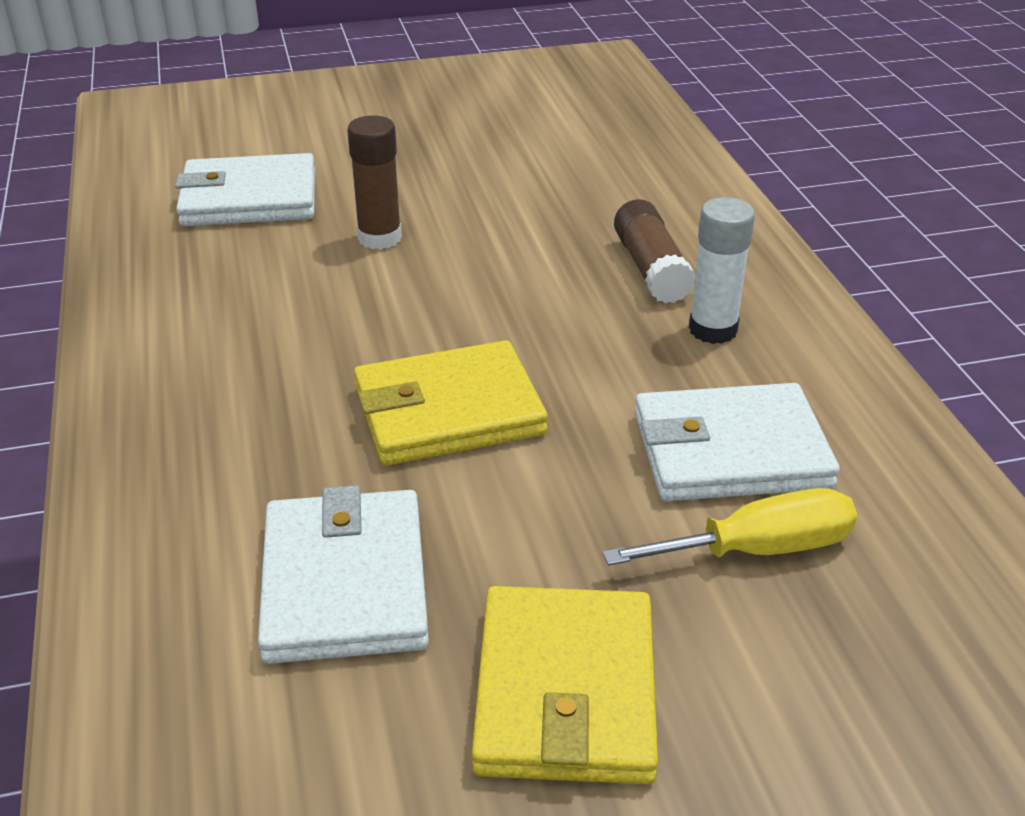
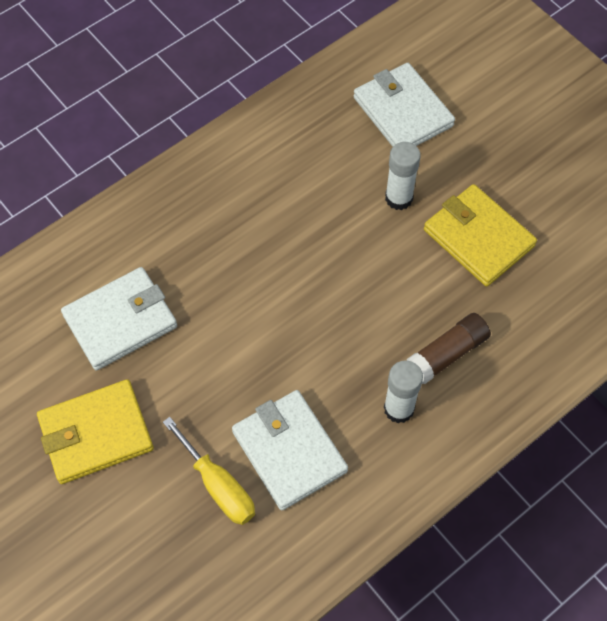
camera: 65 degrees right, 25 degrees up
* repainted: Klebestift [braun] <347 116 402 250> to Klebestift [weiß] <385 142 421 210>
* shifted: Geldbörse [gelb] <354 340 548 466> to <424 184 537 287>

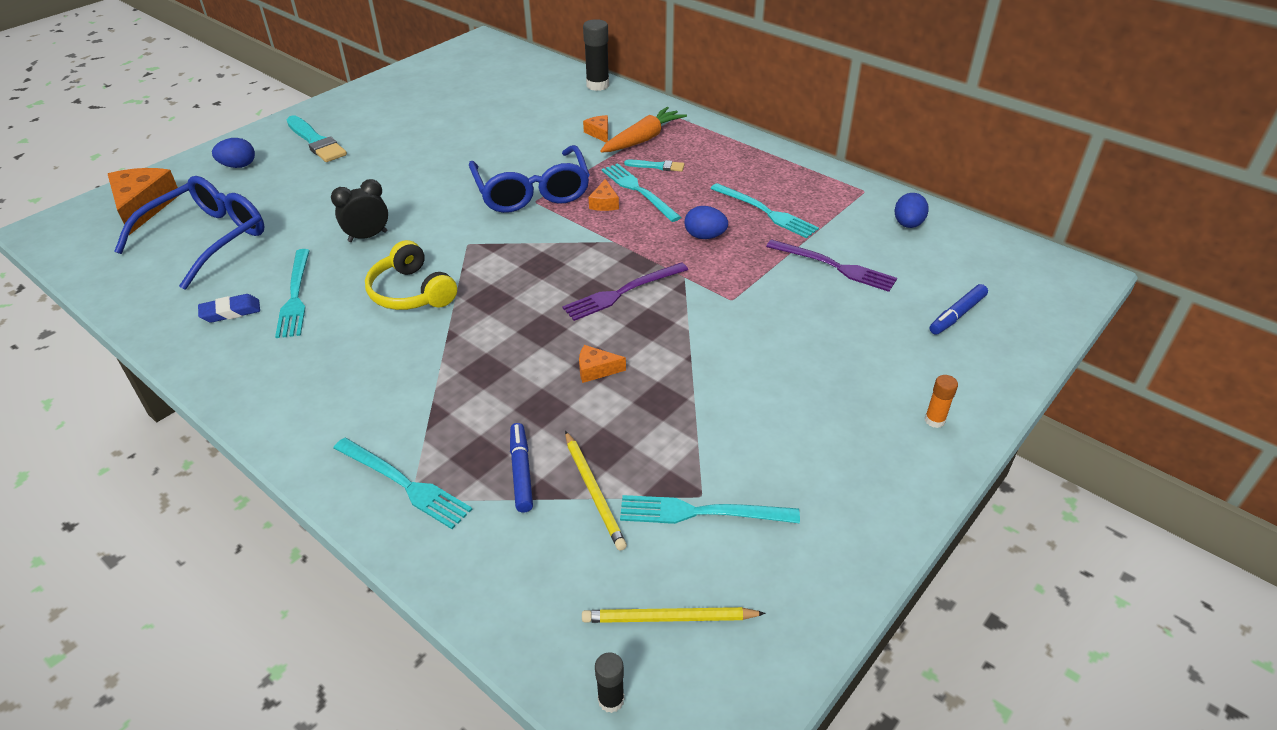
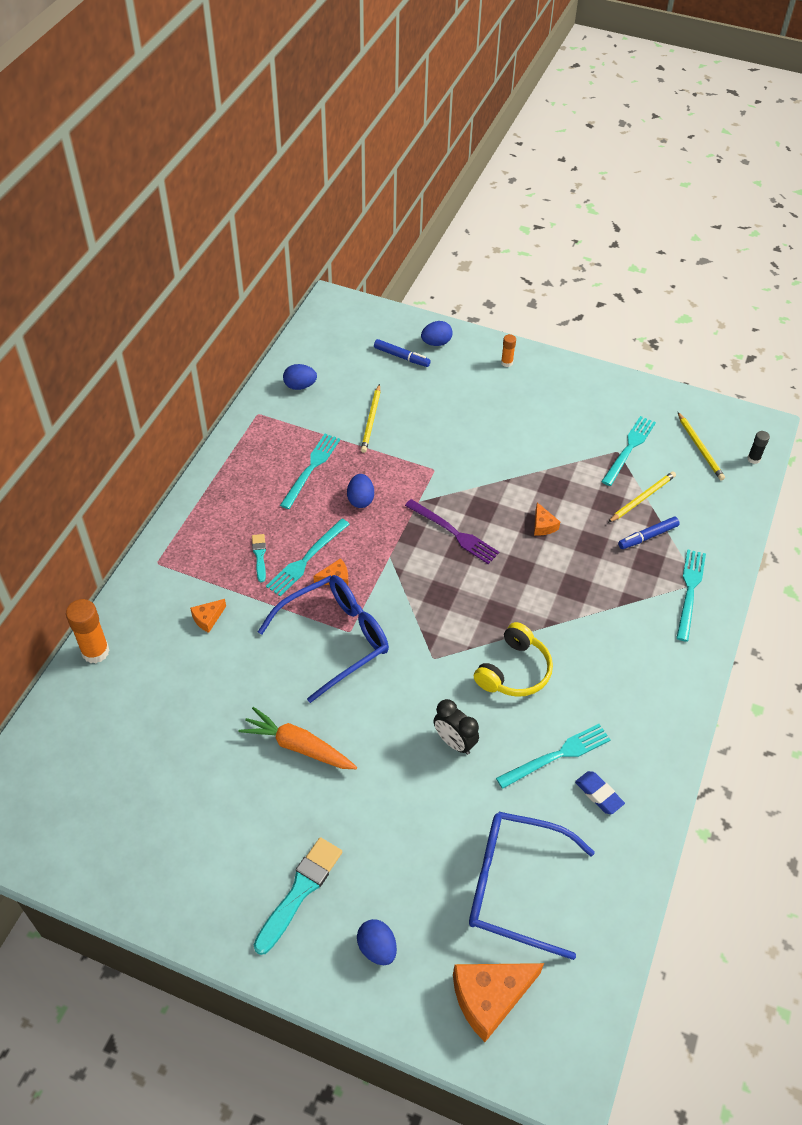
camera: 110 degrees left, 10 degrees up
* repainted: Klebestift [schwarz] <583 19 609 91> to Klebestift [orange] <66 599 109 663>
* shifted: Karotte [orange] <600 107 687 153> to <239 707 357 769>
* rotated: Gabel [türkis] <620 495 800 524> = <601 416 656 486> 135 degrees counterclockwise
* swapped: Gabel [lila] <766 239 897 292> to Bleistift [gelb] <361 384 381 453>
* new: Ei [blau] <421 321 452 346>

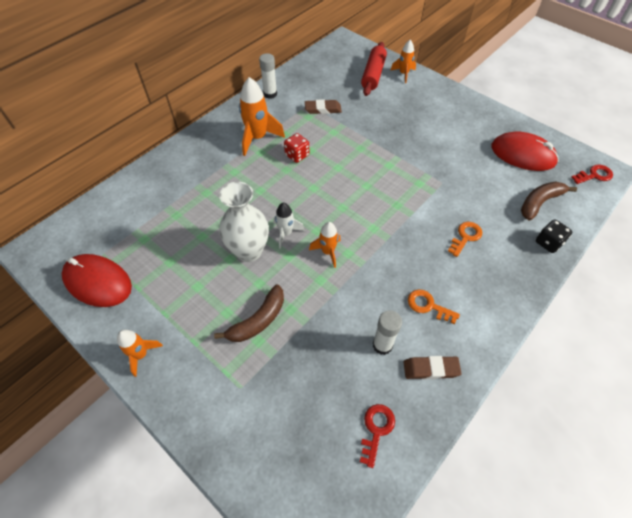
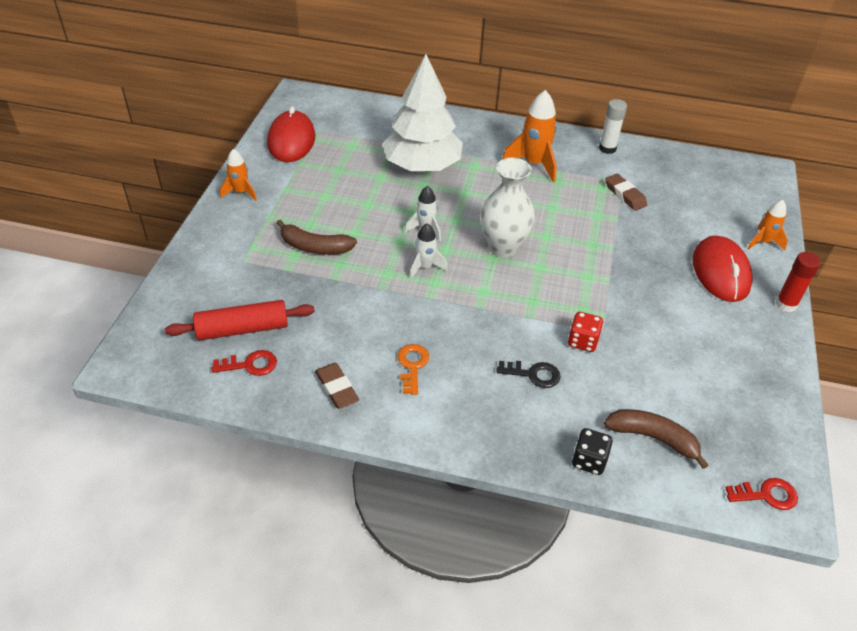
camera: 60 degrees right, 10 degrees down
* shifted: Vase [weiß] <219 182 269 262> to <480 158 535 258>
* shifted: Spielwürfel [rot] <284 133 309 163> to <568 312 603 352>
* repainted: Rakete [orange] <309 222 340 268> to Rakete [weiß] <410 223 448 279>
* shifted: Nudelholz [rot] <361 42 387 96> to <165 300 315 340>
* gone: Klebestift [weiß] <373 310 402 355>
* repainted: Schlüssel [orange] <448 222 482 257> to Schlüssel [schwarz] <496 361 561 388>
* shifted: Computermaus [rot] <491 132 559 171> to <693 236 753 302>
* rotated: Schlüssel [rot] <571 164 613 184> = <726 478 798 510> 45 degrees counterclockwise
* new: Baum [weiß] <382 54 463 171>
* new: Klebestift [rot] <776 252 821 312>

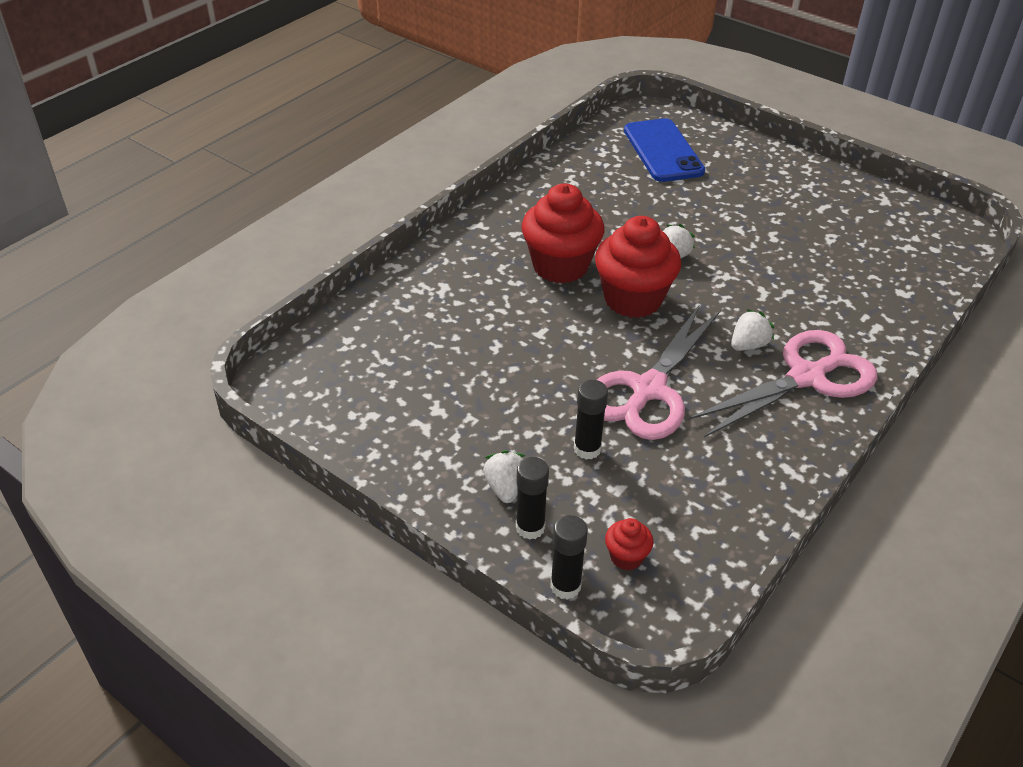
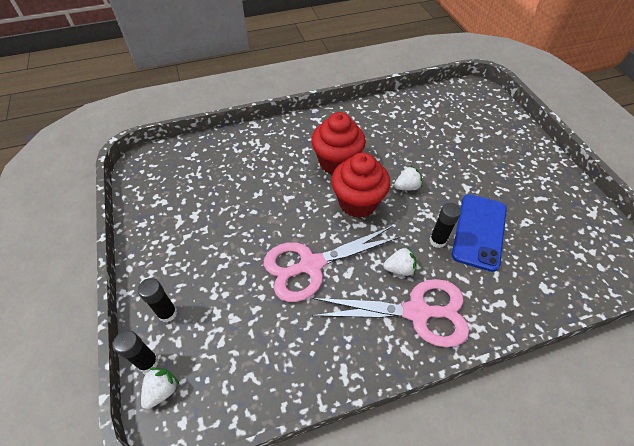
camera: 35 degrees right, 10 degrees up
* shifted: Erdbeere [weiß] <483 450 526 503> to <141 368 179 409>
* shifted: Klebestift [schwarz] <574 380 608 460> to <430 203 461 248>
* gone: Muffin [rot] <605 518 654 570>
* shifted: Handy [blau] <624 118 705 182> to <452 194 507 272>

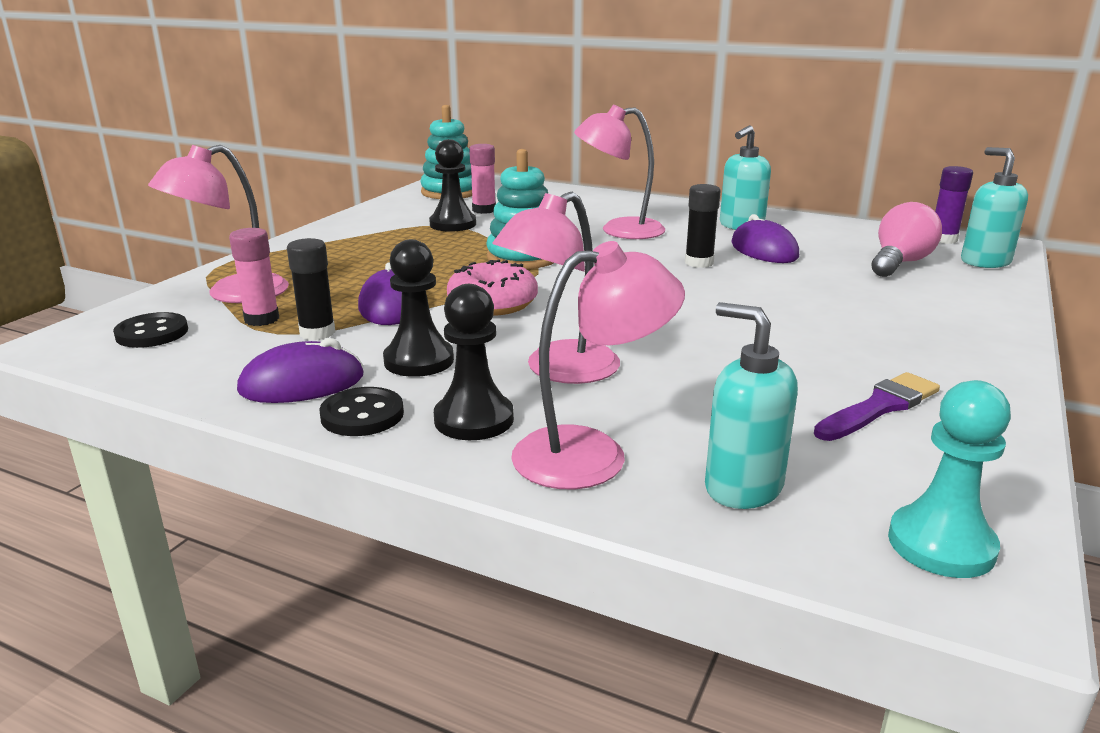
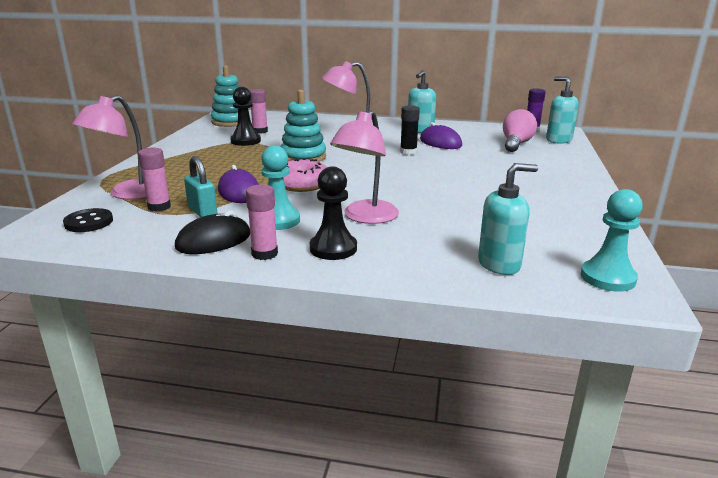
camera: 15 degrees left, 0 degrees up
* repainted: Computermaus [lila] <237 338 364 403> to Computermaus [schwarz] <175 211 250 254>
* swapped: Klebestift [schwarz] <287 238 335 340> to Vorhängeschloss [türkis] <184 156 217 217>
* swapped: Knopf [schwarz] <319 387 404 436> to Klebestift [rosa] <246 184 278 260>
* repainted: Bauer [schwarz] <383 239 454 377> to Bauer [türkis] <261 145 300 230>
* gone: Lampe [rosa] <511 241 685 490>
* rotated: Seifenspender [türkis] <705 302 798 509> = <478 163 538 275> 135 degrees clockwise
* gone: Pinsel [lila] <814 372 940 441>

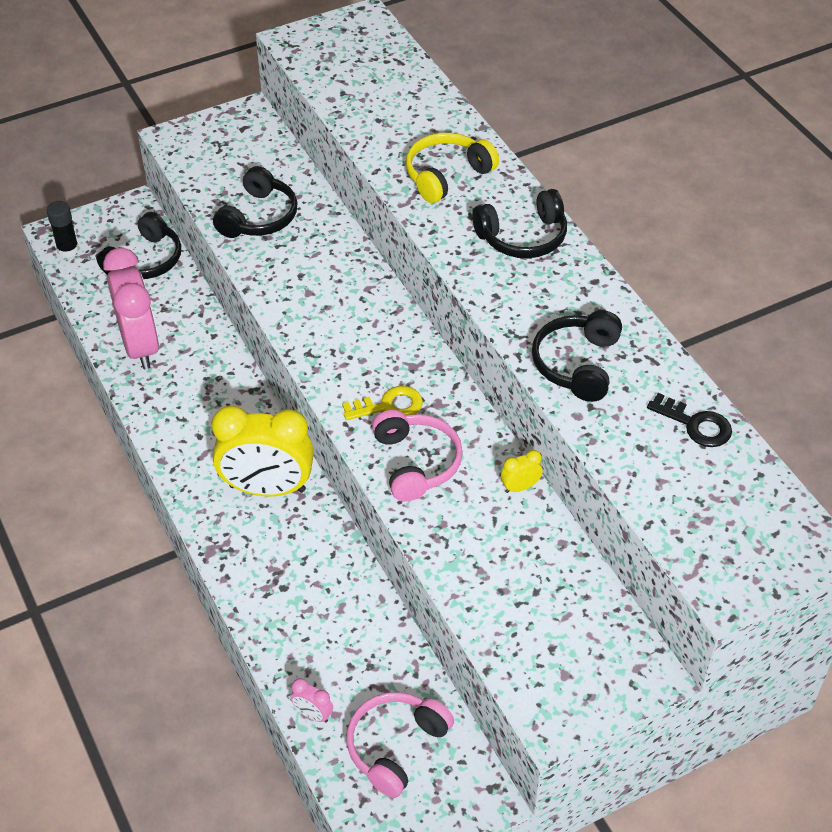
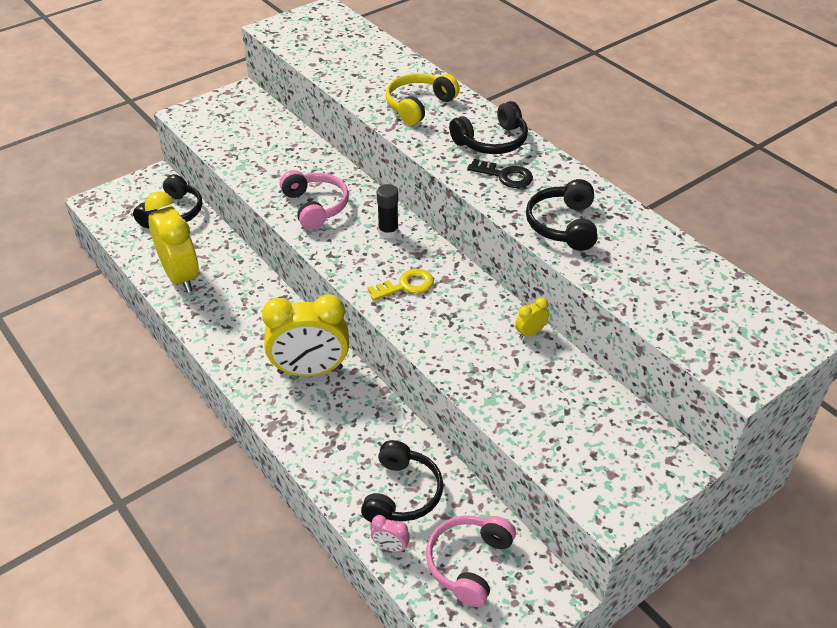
camera: 10 degrees left, 5 degrees down
* shifted: Klebestift [schwarz] <46 201 79 258> to <377 184 399 238>
* repainted: Wecker [rosa] <103 247 159 369> to Wecker [gelb] <145 191 199 293>
* shifted: Kopfhörer [schwarz] <213 166 298 238> to <361 440 443 523>
* shifted: Kopfhörer [rosa] <372 410 463 501> to <280 170 349 230>
* shifted: Schlüssel [schwarz] <647 393 732 447> to <467 159 533 188>

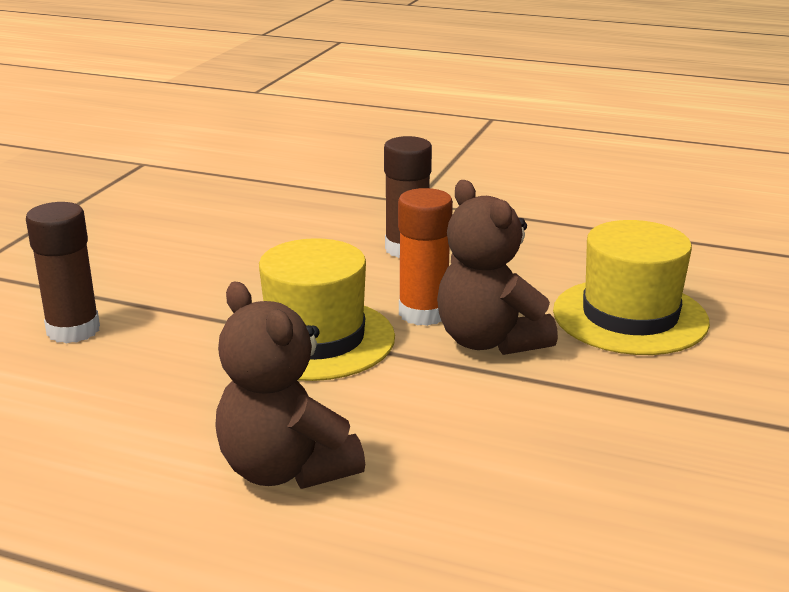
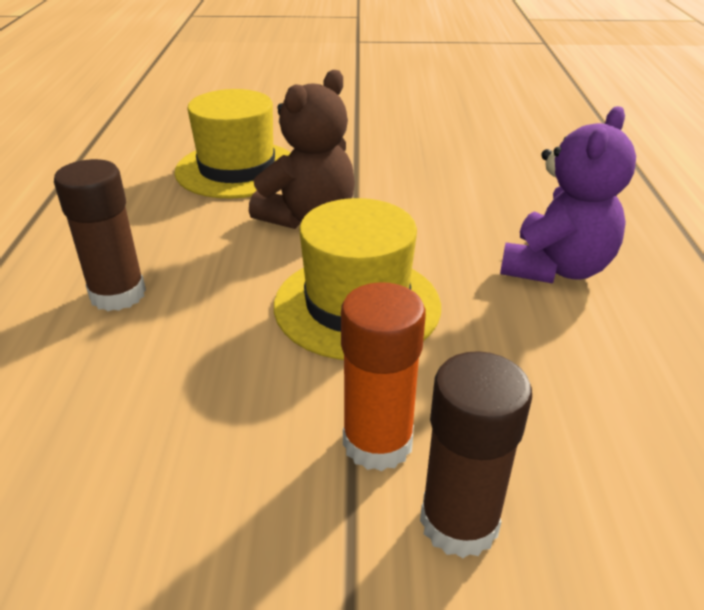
camera: 110 degrees left, 10 degrees up
* repainted: Teddybär [braun] <215 281 365 489> to Teddybär [lila] <500 106 636 283>
* shifted: Klebestift [orange] <398 188 453 326> to <341 282 426 471>

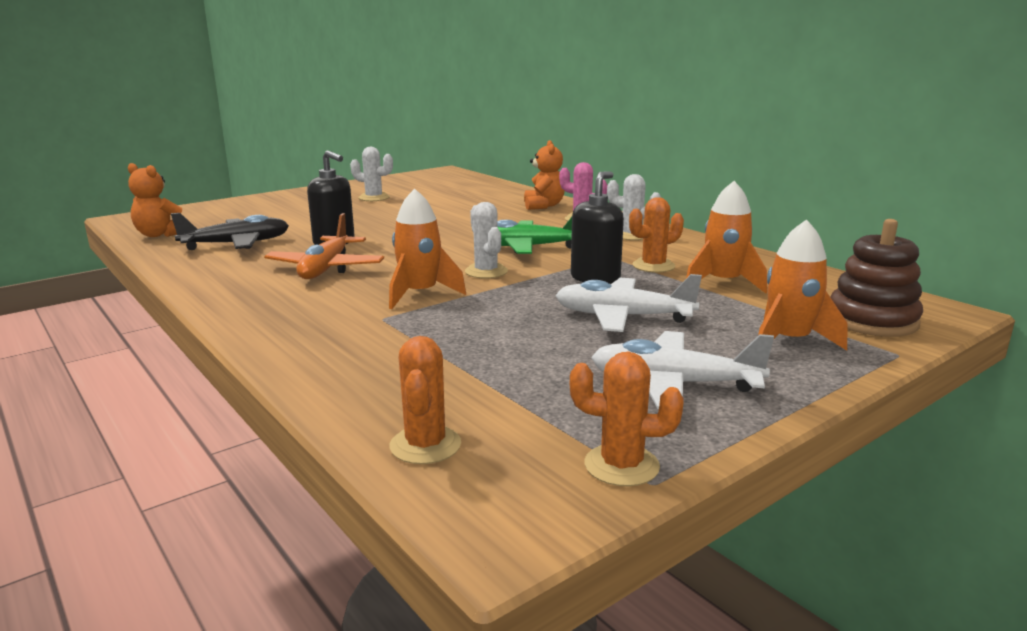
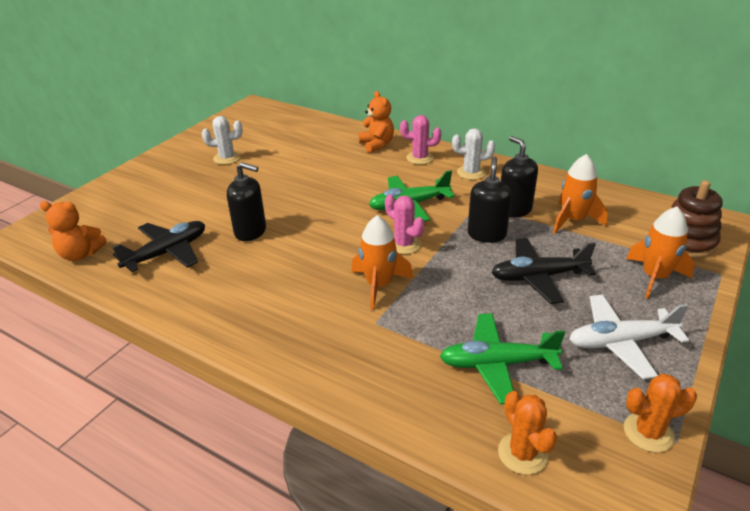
camera: 20 degrees left, 15 degrees up
* gone: Flugzeug [orange] <264 213 384 279>
* repainted: Kaktus [weiß] <465 202 508 278> to Kaktus [rosa] <385 195 424 254>
* repainted: Flugzeug [weiß] <555 274 702 332> to Flugzeug [schwarz] <491 238 596 304>
* swapped: Kaktus [orange] <629 197 684 273> to Seifenspender [schwarz] <501 136 538 218>
* new: Flugzeug [grün] <439 314 565 404>

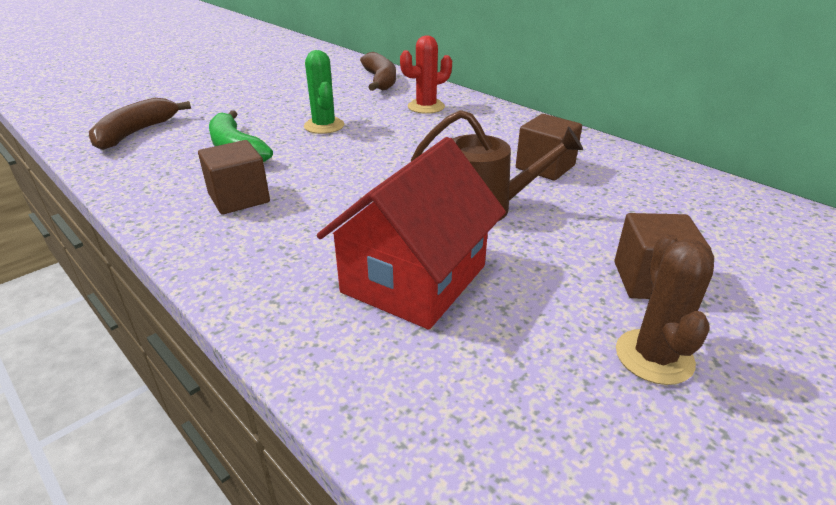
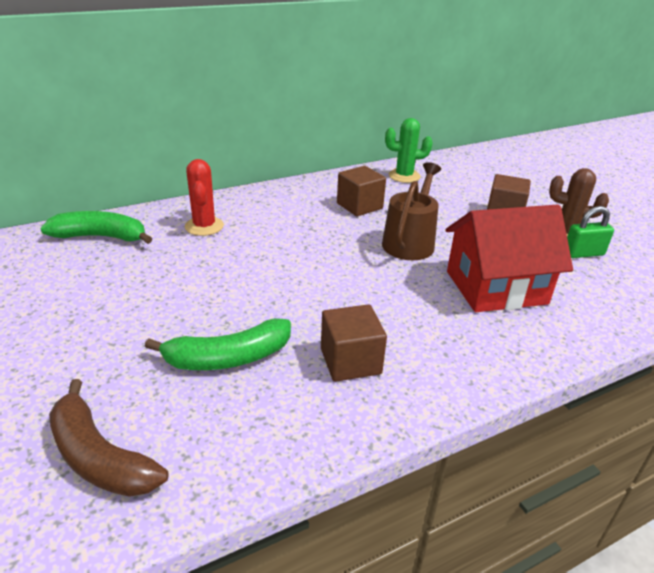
camera: 75 degrees left, 0 degrees up
* shifted: Kaktus [grün] <304 50 344 134> to <385 118 433 183>
* rotated: Haus [rot] <317 137 506 330> = <446 204 573 312> 60 degrees counterclockwise
* repainted: Banane [braun] <360 52 396 91> to Banane [grün] <40 211 152 244>
* new: Vorhängeschloss [grün] <567 206 614 258>

